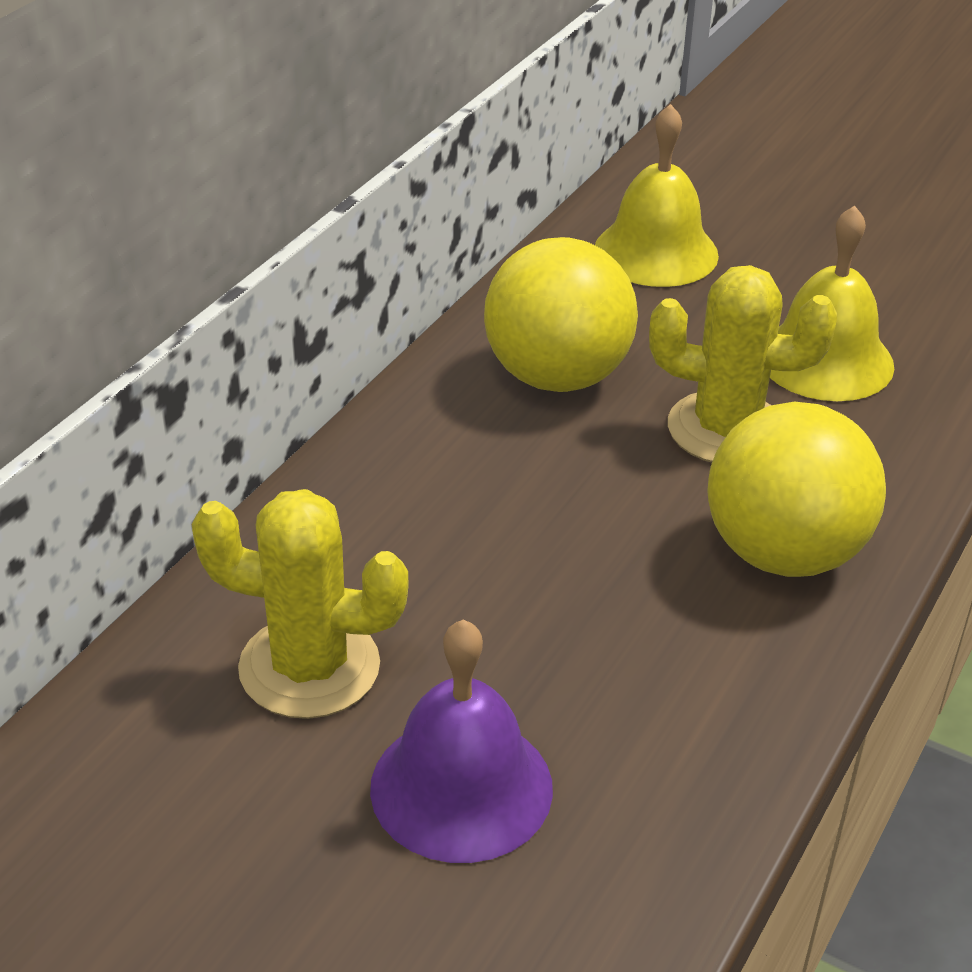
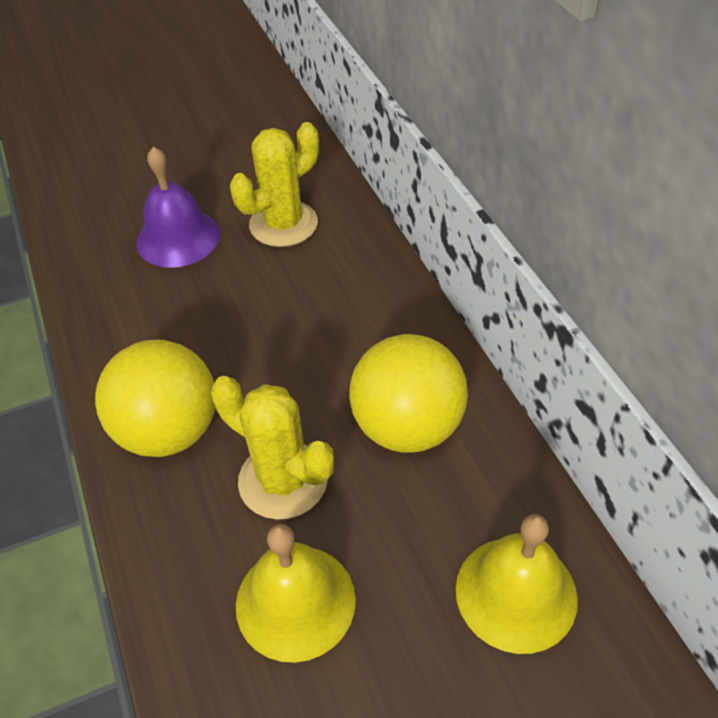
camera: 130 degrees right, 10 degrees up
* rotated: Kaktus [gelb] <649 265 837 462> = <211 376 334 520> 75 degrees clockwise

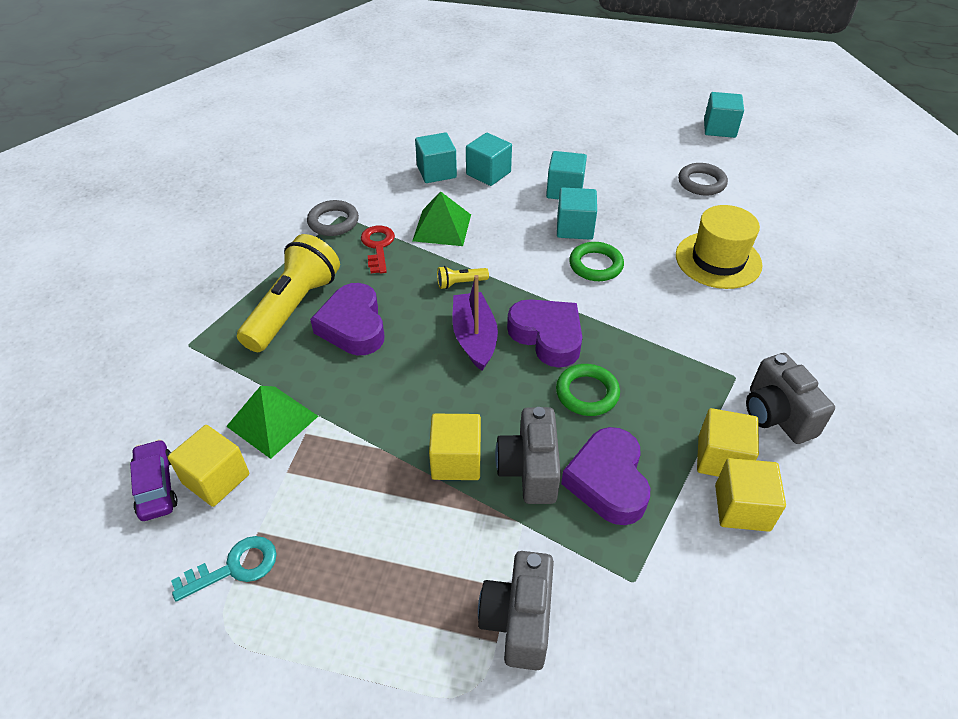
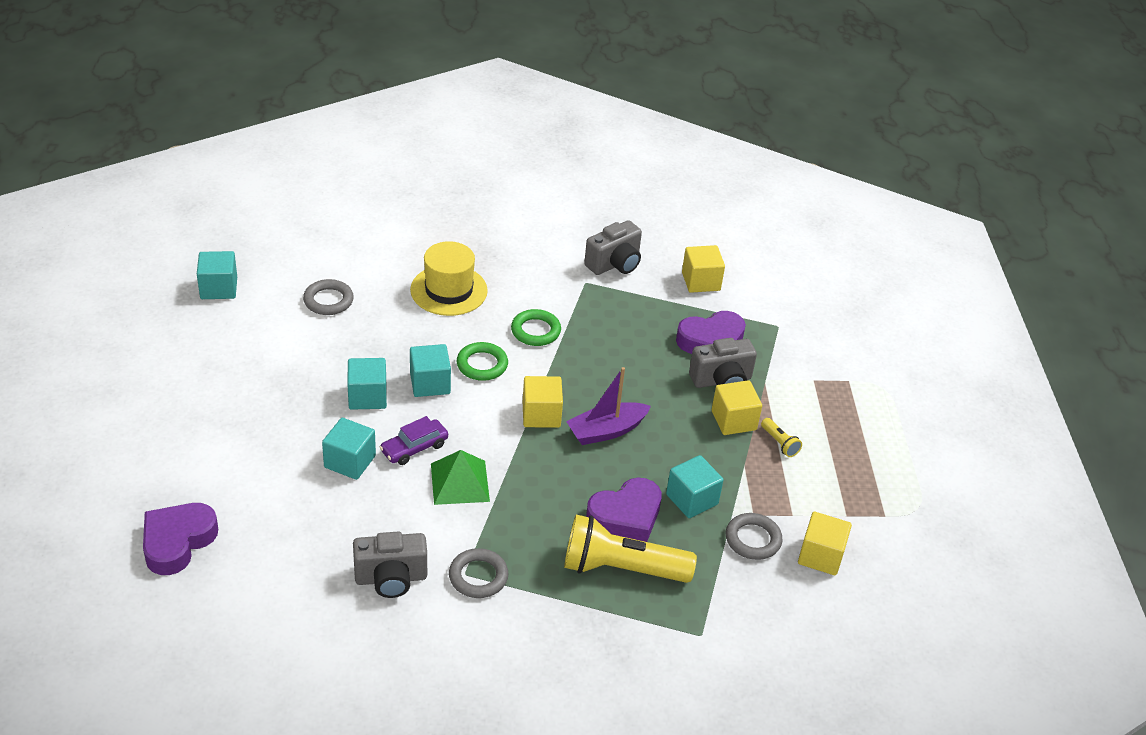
camera: 110 degrees left, 5 degrees down
* shifted: Auto [lila] <130 439 178 521> to <380 416 448 465>
* gone: Schlüssel [türkis] <171 536 277 601>
* swapped: Pyramide [grün] <226 386 318 459> to Ring [grau] <726 513 783 560>
* gone: Schlüssel [rot] <361 226 395 274>
* shifted: Kubus [türkis] <415 132 457 183> to <666 455 723 518>
* shifted: Taschenlampe [gelb] <437 266 489 289> to <761 418 802 457>
* shifted: Kamera [grau] <478 551 554 670> to <353 531 427 598>
* shifted: Herz [lila] <507 299 582 367> to <143 503 218 575>
* shifted: Ring [grün] <556 364 620 416> to <511 309 561 346>
* shifted: Kubus [gelb] <697 408 759 477> to <523 376 563 428>

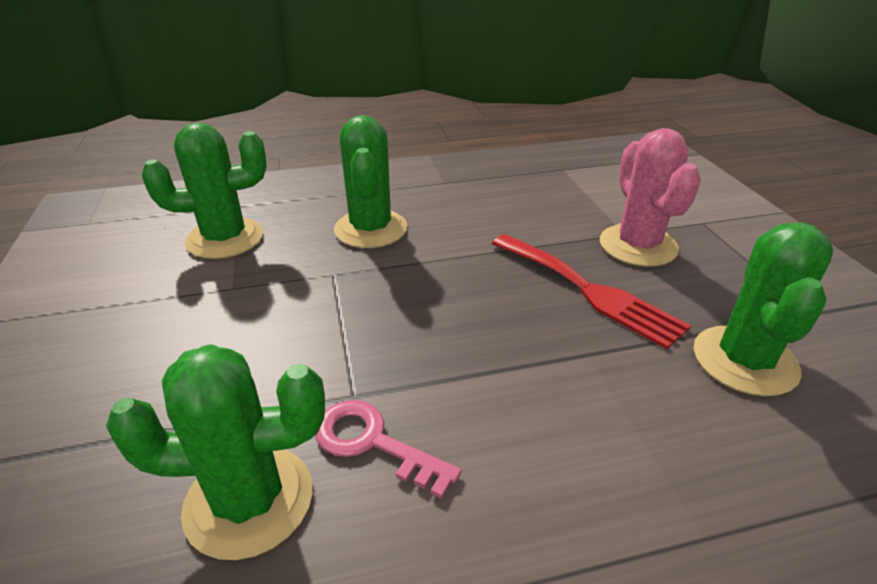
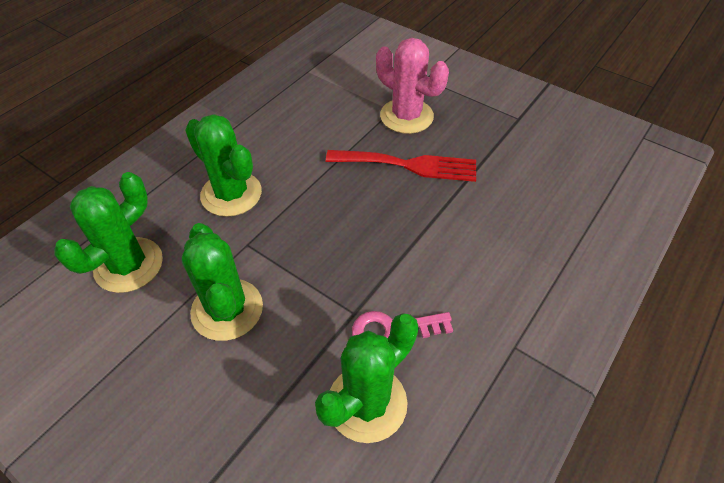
camera: 40 degrees left, 15 degrees up
* shifted: Kaktus [grün] <694 222 833 396> to <182 223 263 341>

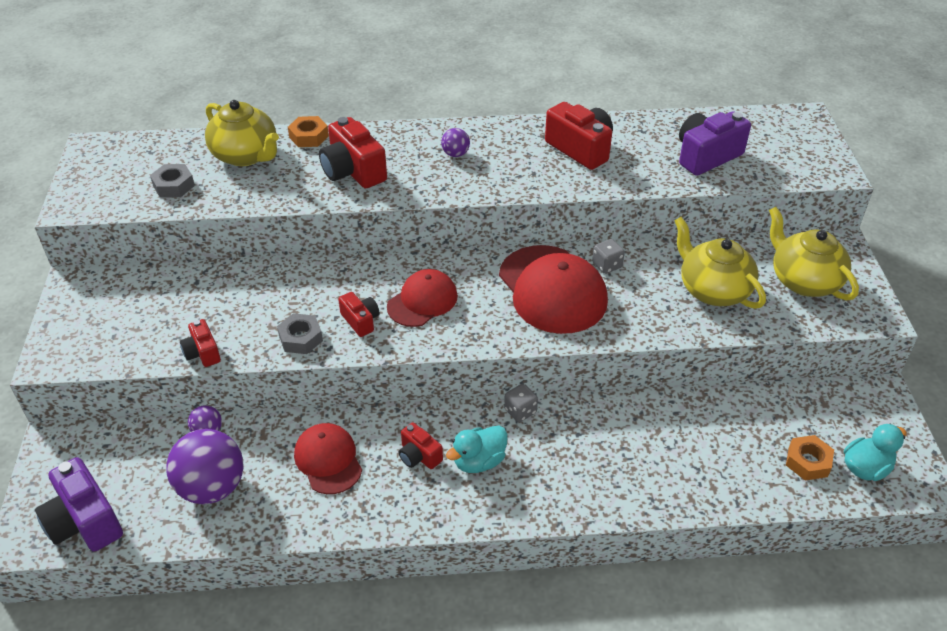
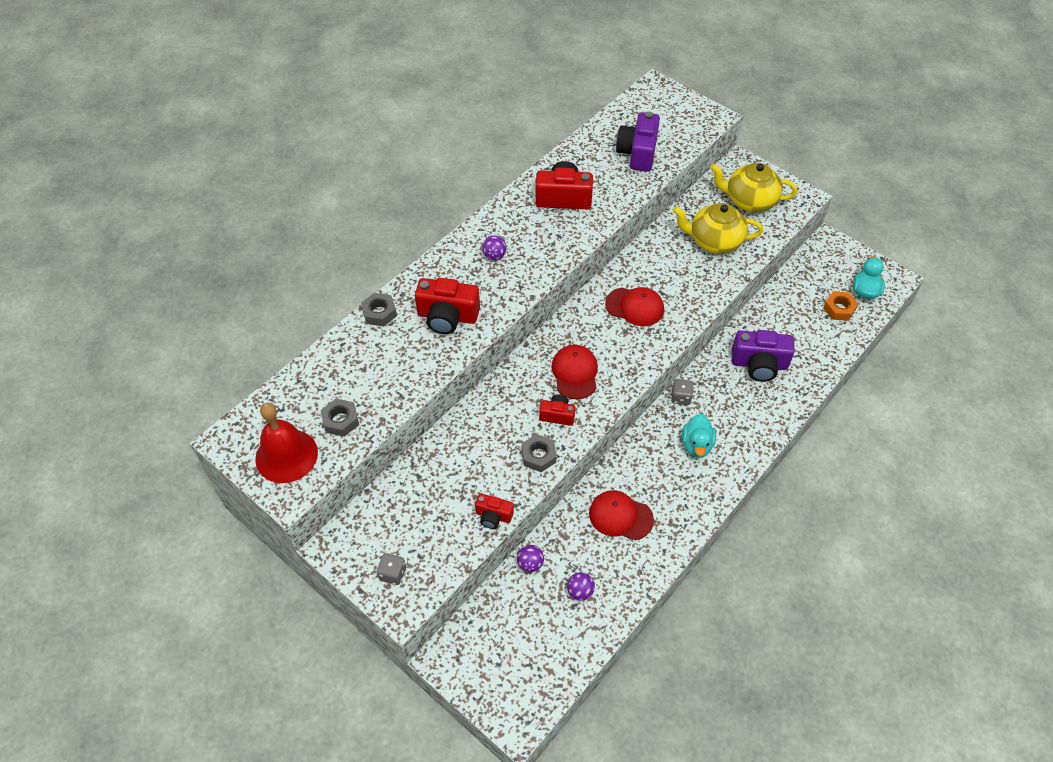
camera: 45 degrees left, 10 degrees up
* shifted: Kamera [lila] <35 457 123 552> to <732 330 795 382>
* scaled: Ball [lila] <166 429 243 504> = <567 572 595 601> x0.47
* gone: Teekanne [gelb] <205 100 279 166>
* repainted: Sechskantmutter [orange] <288 116 329 147> to Sechskantmutter [grau] <361 293 397 327>
* gone: Kamera [rot] <399 422 443 469>
* scaled: Kappe [rot] <499 245 608 334> = <605 287 664 326> x0.60
* shifted: Spielwürfel [grau] <592 239 625 274> to <377 553 406 585>
* new: Glocke [rot] <255 403 318 483>

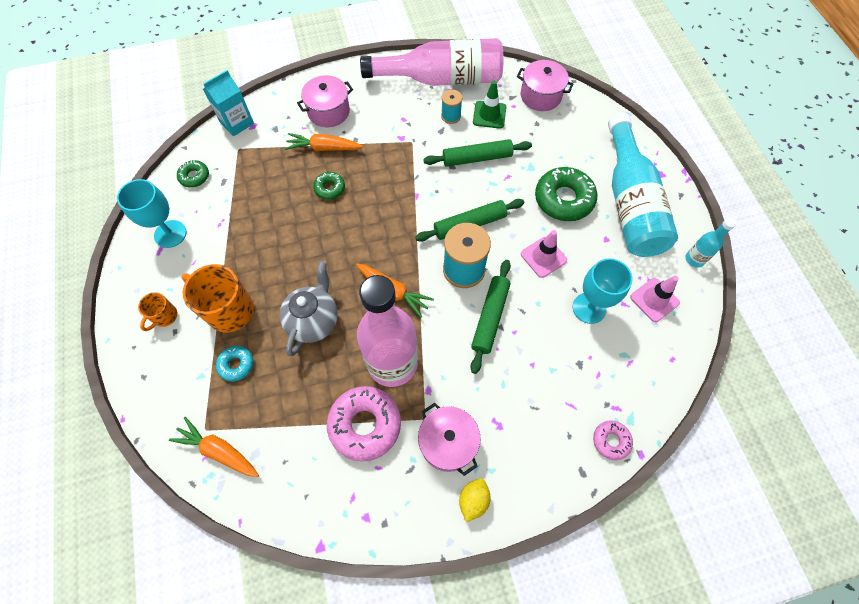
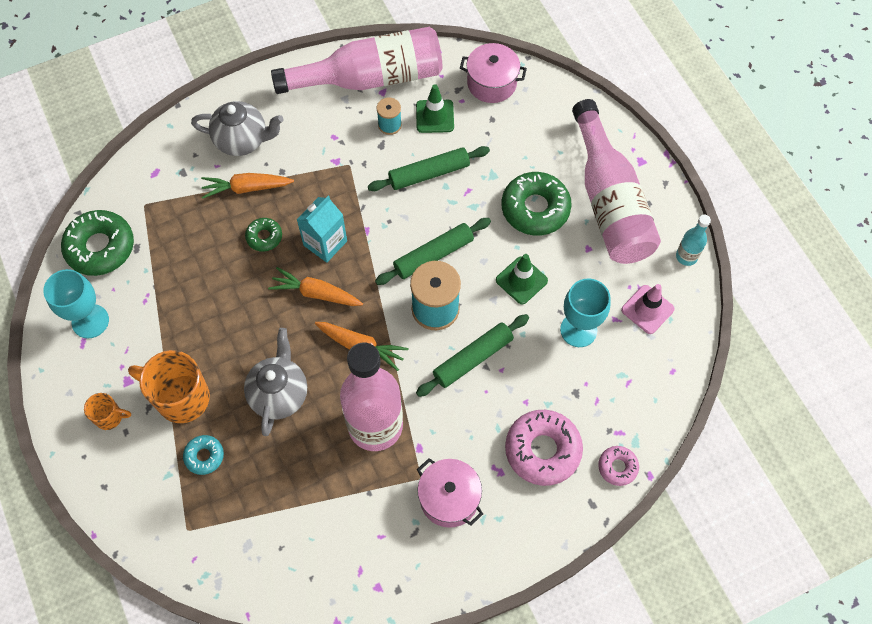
camera: 10 degrees left, 0 degrees up
* rotated: Tasse [orange] <138 292 178 331> = <84 393 131 430> 105 degrees counterclockwise
* shifted: Karotte [orange] <169 417 259 477> to <268 267 363 306>
* scaled: Donut [grün] <177 160 209 187> = <61 210 134 276> x1.92
* shifted: Getränkekarton [türkis] <203 70 254 136> to <297 196 347 263>
* swapped: Kochtopf [rosa] <297 75 353 127> to Teekanne [grau] <191 101 284 156>
* shifted: Donut [rosa] <327 386 401 461> to <505 410 583 486>
* gone: Zitrone [gelb] <459 478 491 522>
* rotated: Nudelholz [grün] <471 260 511 374> = <416 314 529 397> 45 degrees clockwise
* repainted: Leitkegel [rosa] <521 230 567 278> to Leitkegel [grün] <496 254 548 304>
* repainted: Flasche [türkis] <608 113 678 257> to Flasche [rosa] <572 99 661 264>

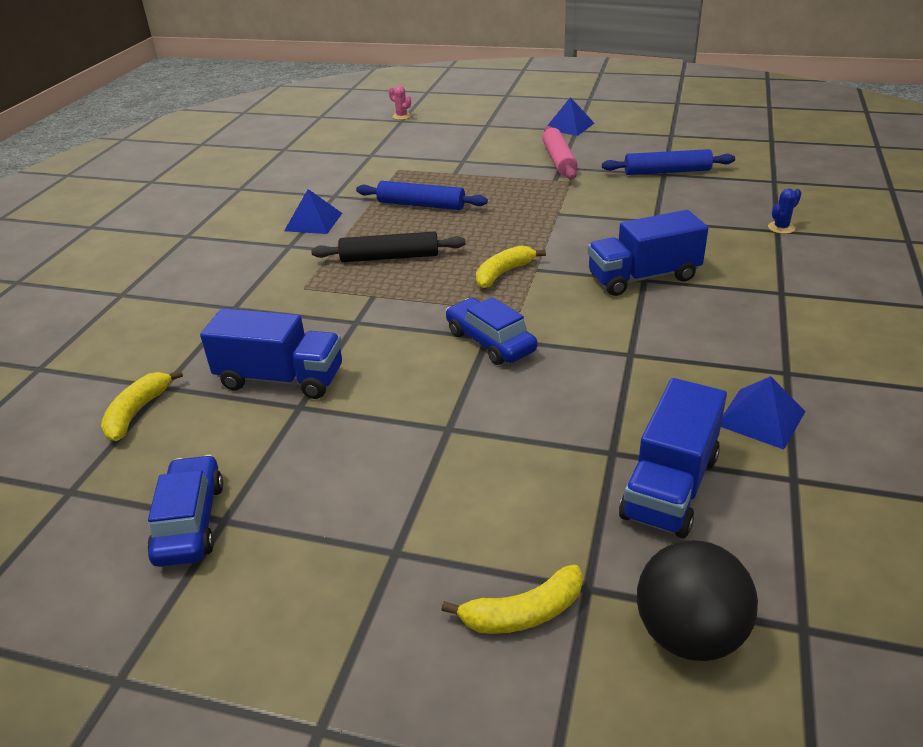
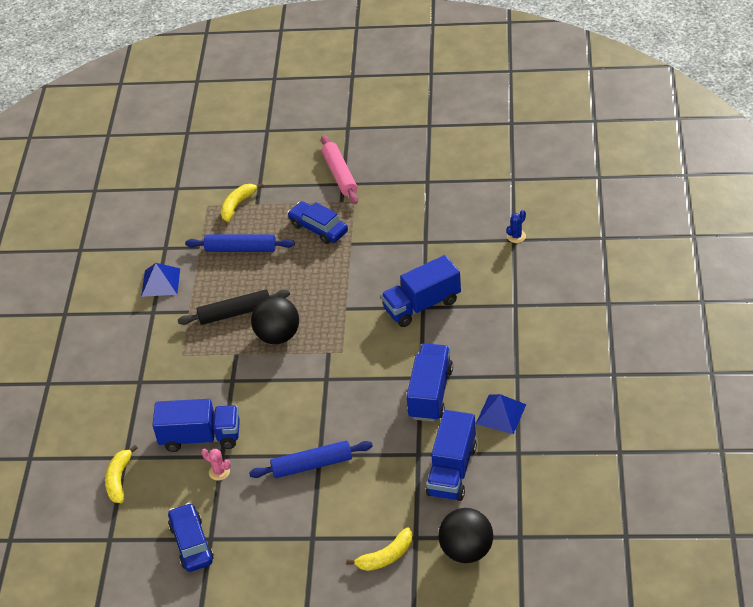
camera: 10 degrees left, 10 degrees up
* shifted: Kaktus [rosa] <389 86 411 120> to <201 449 231 480>
* shifted: Auto [blau] <446 297 537 365> to <287 201 348 244>
* shifted: Banane [gelb] <476 246 546 288> to <221 183 264 222>
* gone: Pyramide [blau] <547 97 594 136>
* shifted: Nudelholz [blau] <602 149 735 175> to <249 441 373 478>
* new: Ball [schwarz] <251 296 299 344>
* new: Lastwagen [blau] <407 344 453 422>

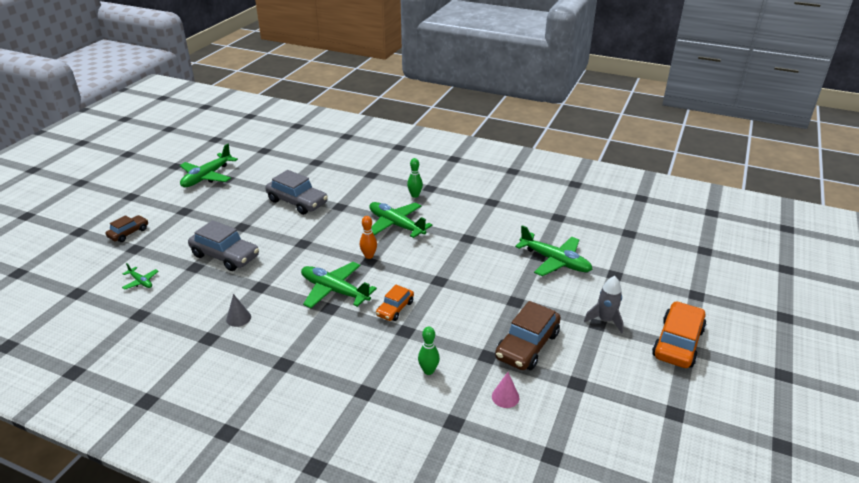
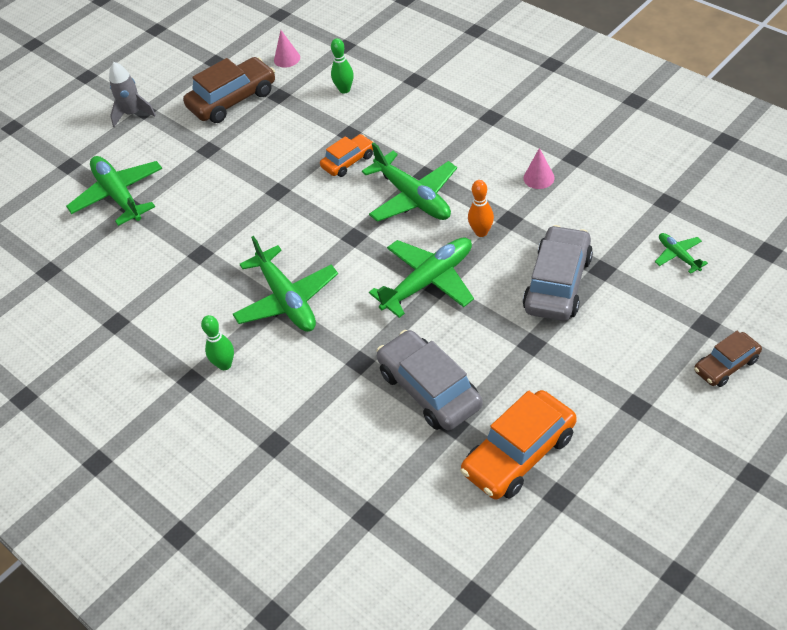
camera: 155 degrees left, 15 degrees up
* shifted: Flugzeug [grün] <180 143 238 187> to <369 238 474 318>
* rotated: Auto [grau] <188 220 259 271> = <523 225 593 321> 60 degrees clockwise
* repainted: Kegel [grau] <226 294 251 327> to Kegel [rosa] <524 148 555 189>
* shifted: Bowlingkegel [orange] <360 216 377 259> to <468 180 494 237>
* shifted: Auto [orange] <652 301 707 368> to <460 390 577 499>

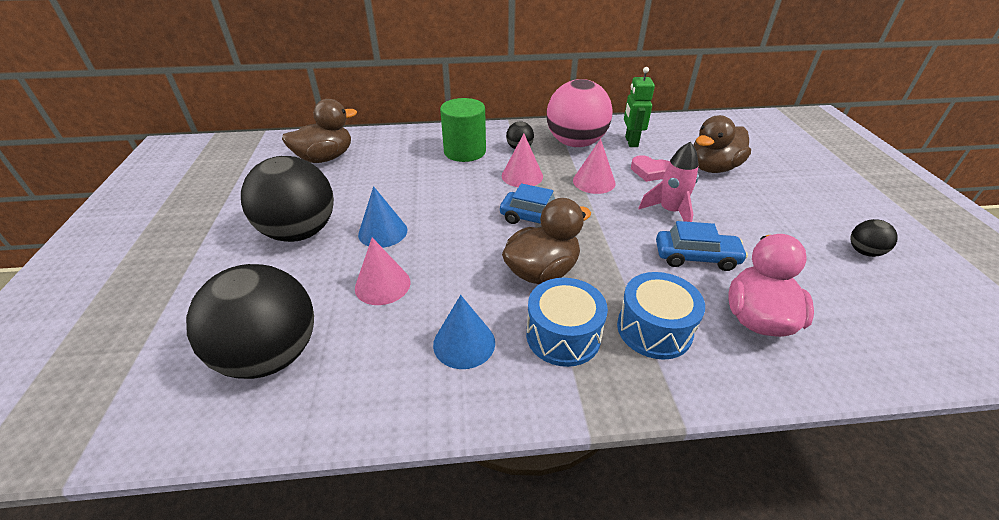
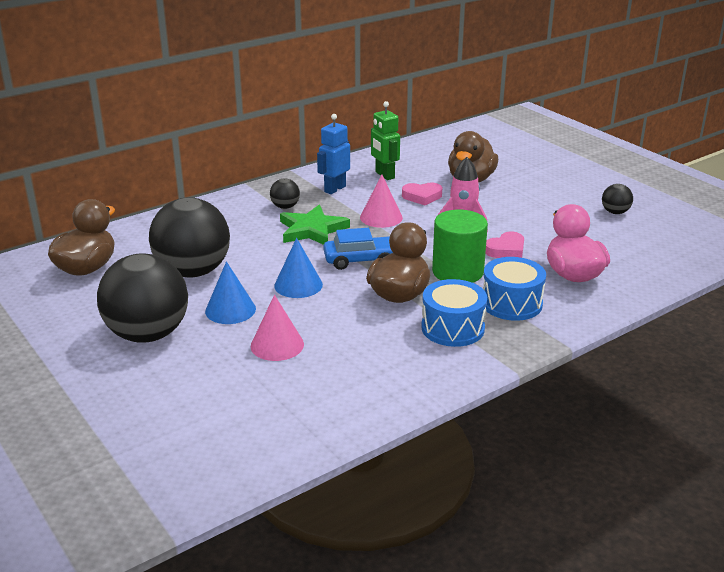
camera: 30 degrees left, 10 degrees down
* shifted: Ball [schwarz] <186 264 314 379> to <149 197 230 277>
* shifted: Kegel [blau] <433 295 495 369> to <274 238 323 298>
* shifted: Vollzylinder [grün] <440 98 486 162> to <432 210 488 283>
* swapped: Kegel [rosa] <502 134 543 187> to Stern [grün] <280 205 350 245>
* swapped: Ball [rosa] <547 79 613 147> to Roboter [blau] <317 114 350 194>
* swapped: Auto [blau] <656 221 748 271> to Herz [rosa] <485 232 524 258>

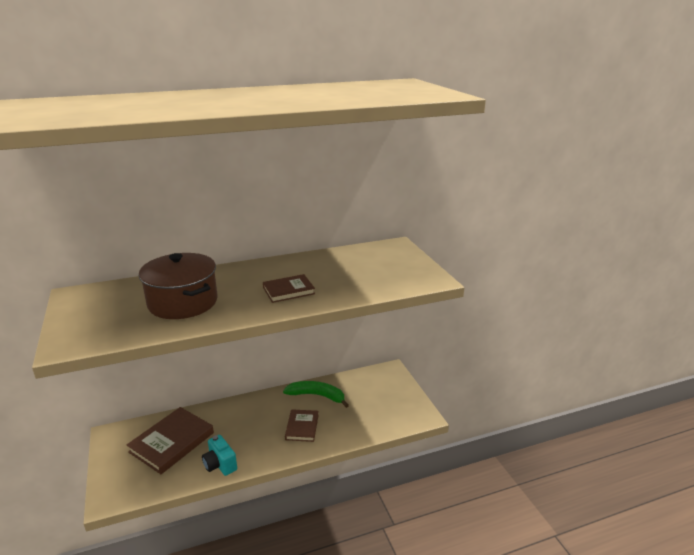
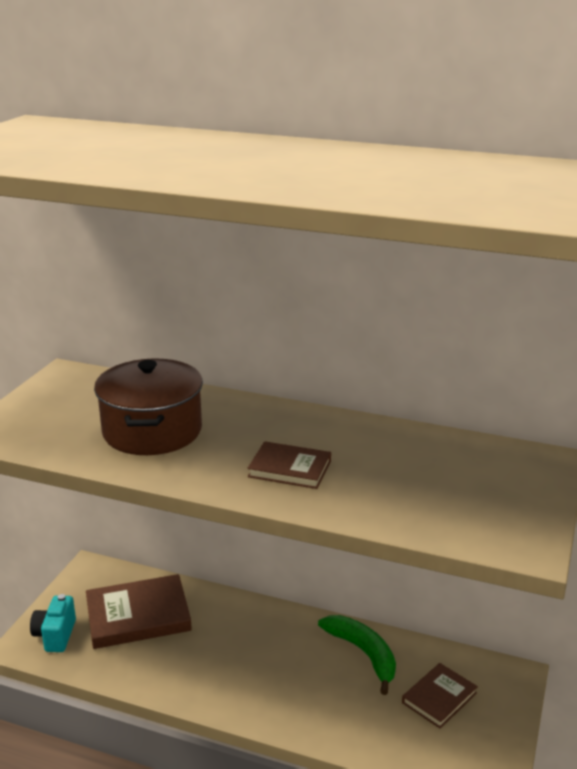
camera: 40 degrees right, 0 degrees up
* shifted: Kamera [türkis] <202 435 237 476> to <30 594 76 652>
* shifted: Buch [braun] <285 409 319 442> to <402 663 478 729>

